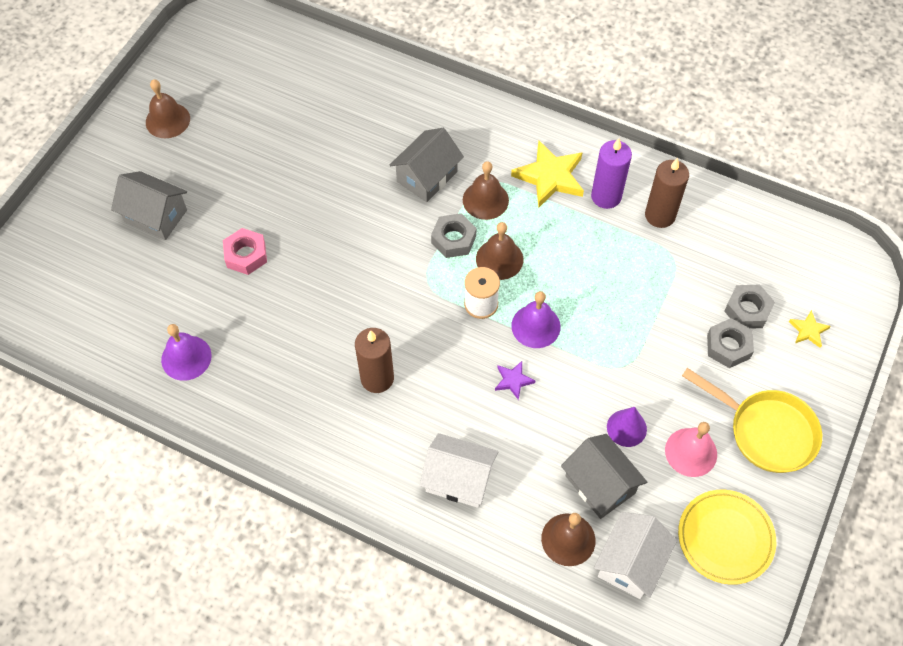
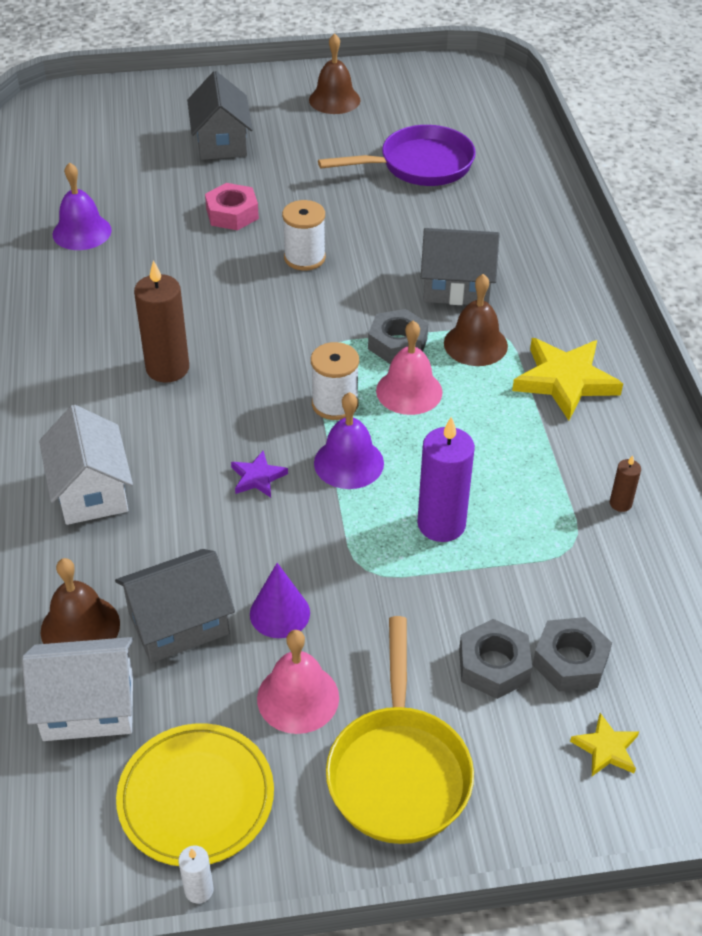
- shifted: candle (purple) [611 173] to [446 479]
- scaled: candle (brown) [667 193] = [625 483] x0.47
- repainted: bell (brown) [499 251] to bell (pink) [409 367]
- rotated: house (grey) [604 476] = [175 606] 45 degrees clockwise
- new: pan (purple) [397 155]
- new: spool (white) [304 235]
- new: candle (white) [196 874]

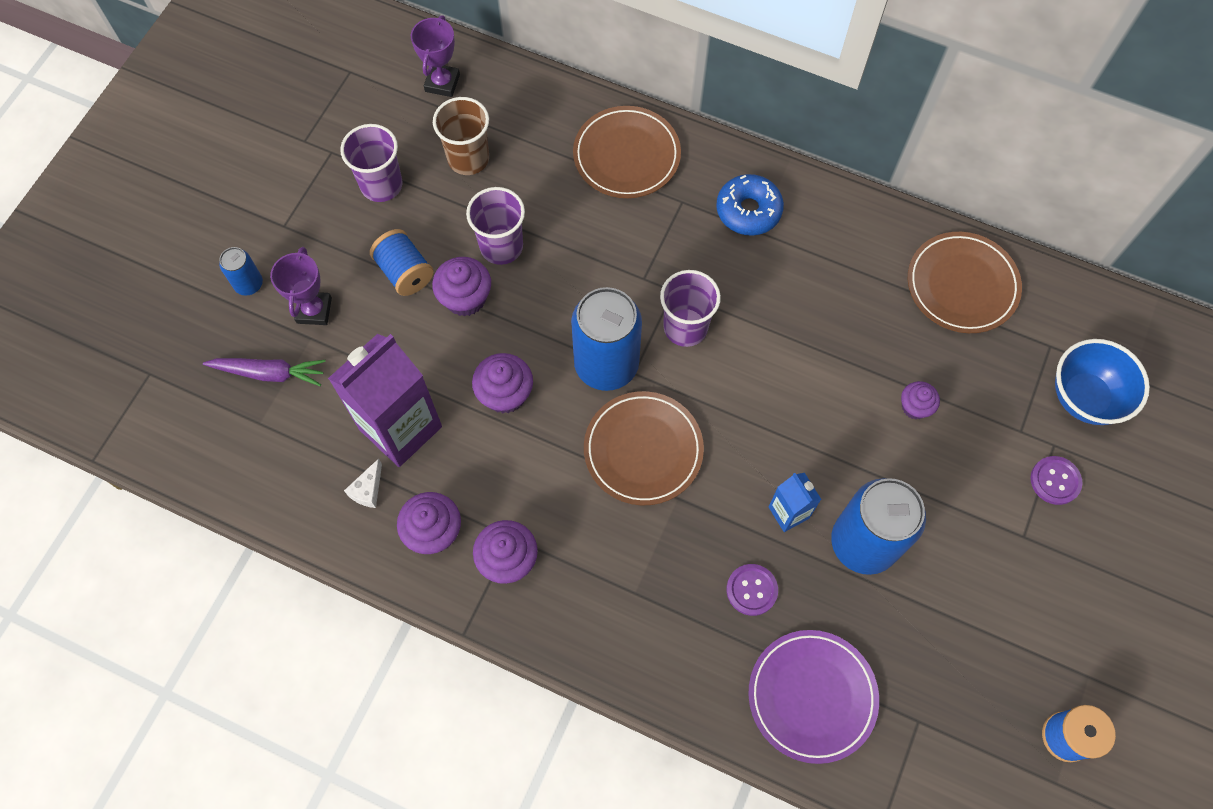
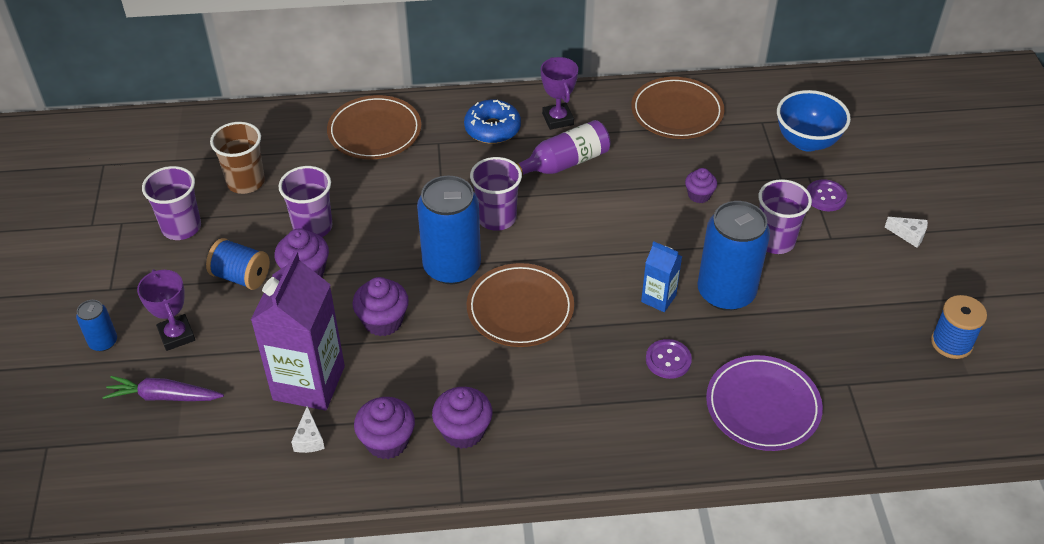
- shifted: trophy (purple) [435 56] to [559 93]
- rotated: carrot (purple) [264 372] = [163 388] 150 degrees counterclockwise
- new: bottle (purple) [563 148]
- new: cup (purple) [785 216]
- new: cheese (white) [906 232]

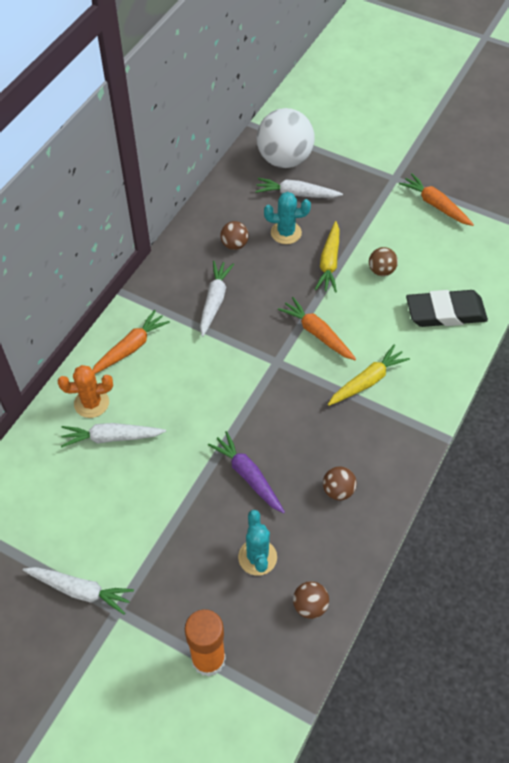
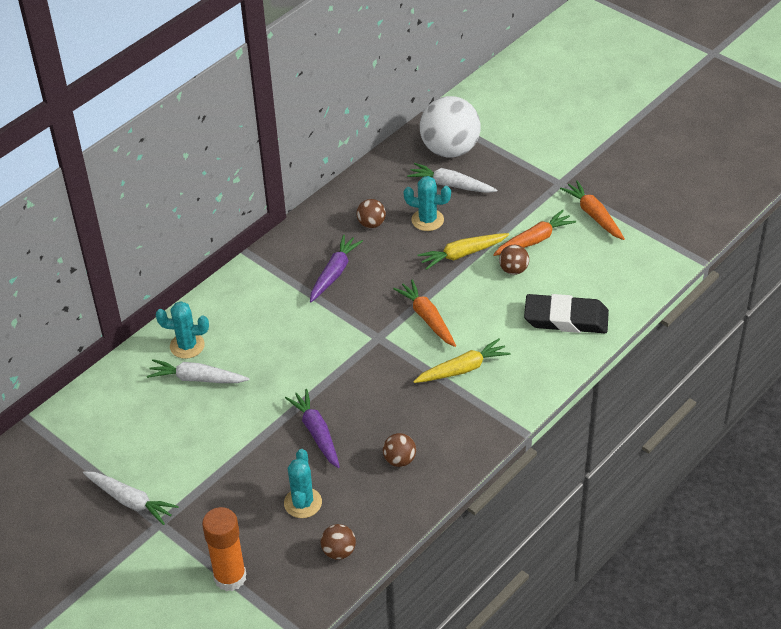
- rotated: carrot (yellow) [327 257] = [463 251] 45 degrees clockwise
- repainted: carrot (white) [217 299] to carrot (purple) [336 268]
- shifted: carrot (orange) [131 342] to [534 233]
- repainted: cactus (orange) [85 391] to cactus (turquoise) [182 330]

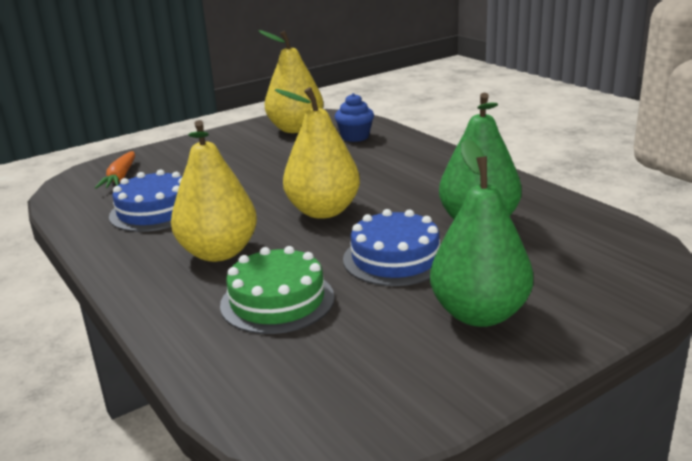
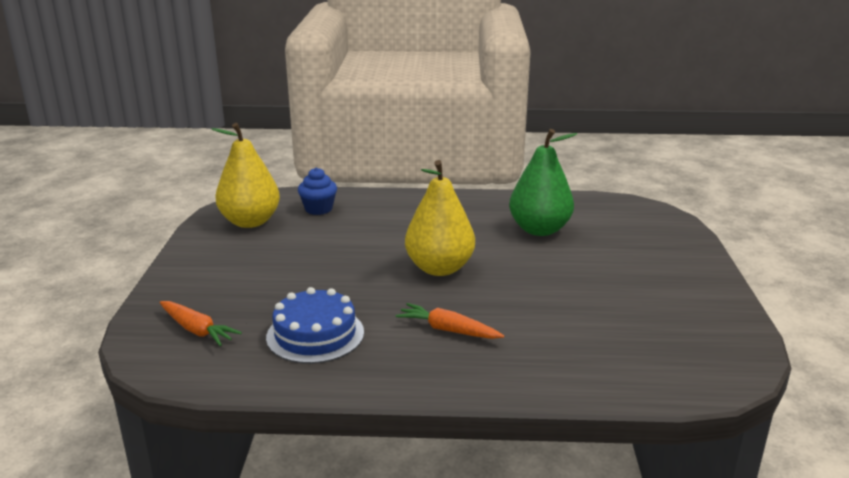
- swapped: pear (yellow) [214 191] to carrot (orange) [450 321]
- gone: pear (green) [481 233]
- gone: cake (blue) [392 247]
- gone: cake (green) [277 290]

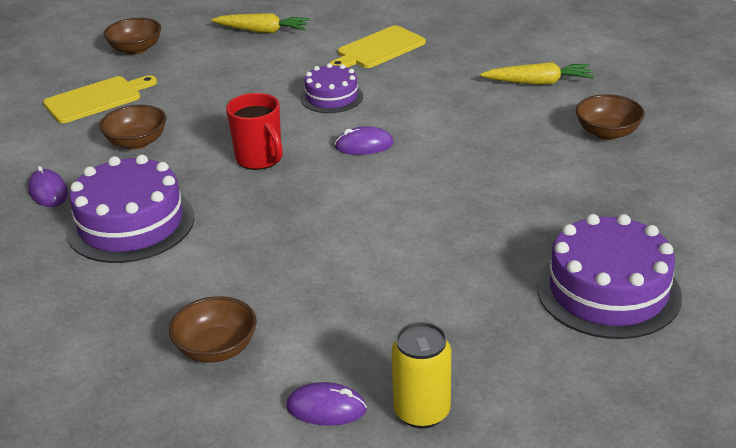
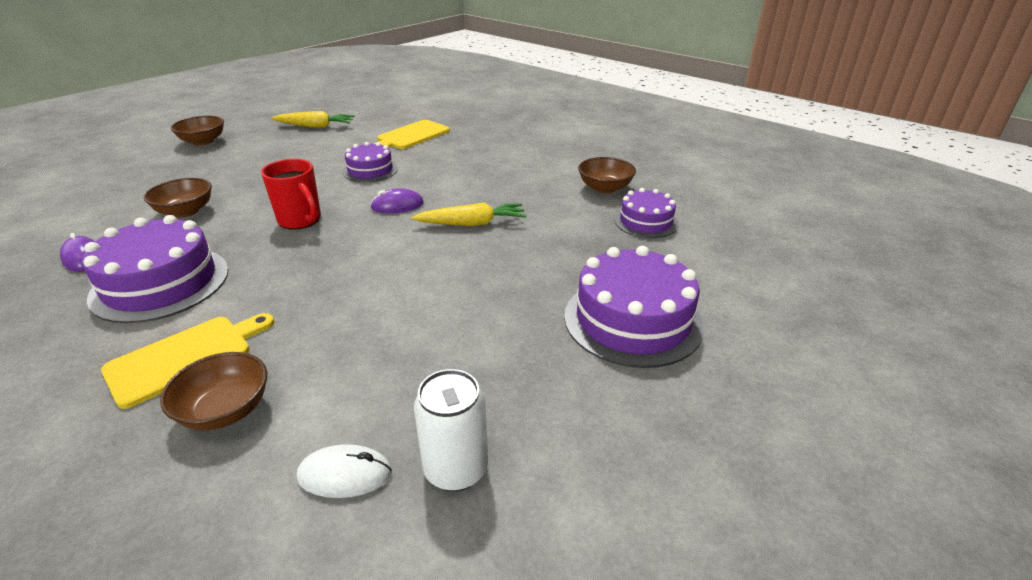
- shifted: carrot (yellow) [537 73] to [468 214]
- shifted: cutting board (yellow) [100 99] to [188 361]
- repainted: can (yellow) [421 375] to can (white) [451 430]
- repainted: mouse (purple) [326 404] to mouse (white) [344 471]
- new: cake (purple) [646 213]

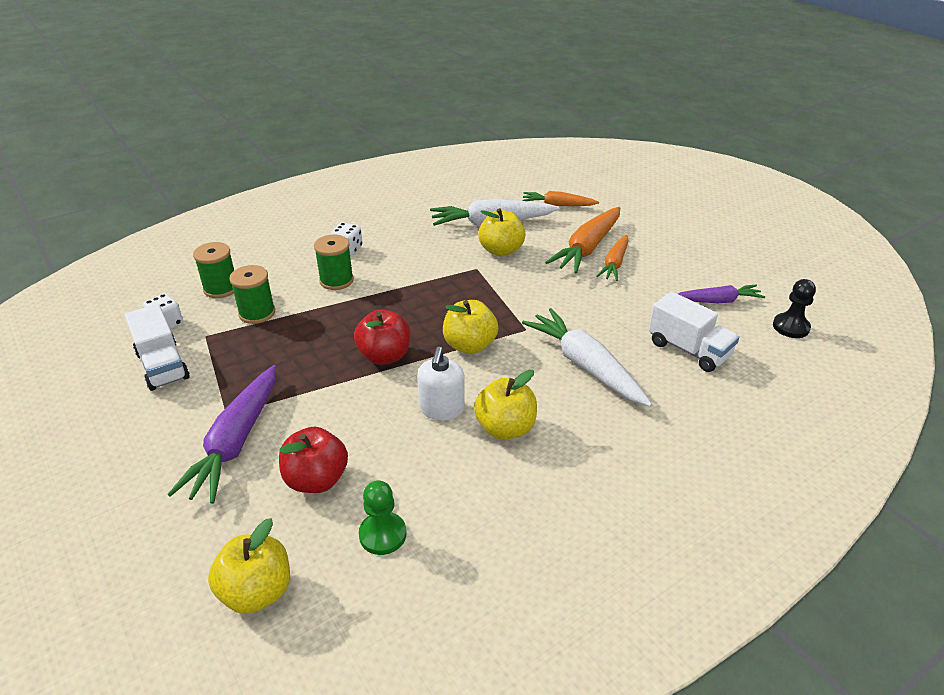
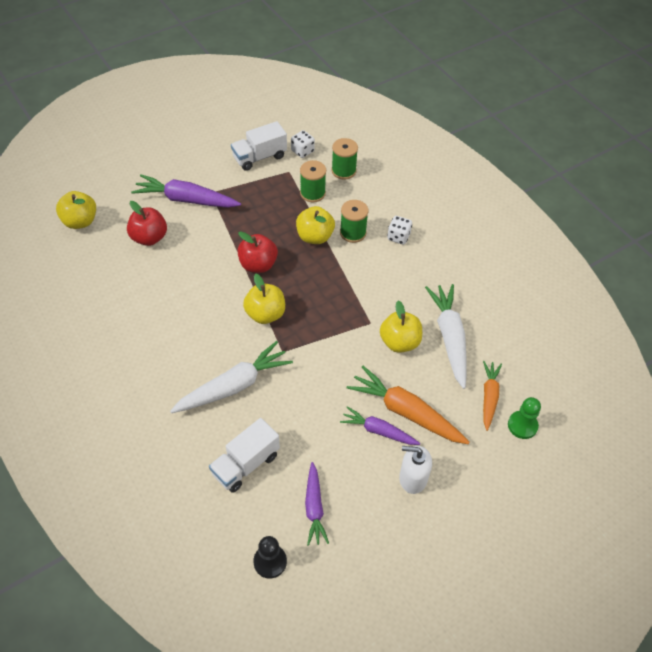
- repainted: carrot (orange) [612 258] to carrot (purple) [380 425]
- shifted: soap dispenser (white) [441 383] to [415 470]
- shifted: apple (yellow) [505 405] to [315 225]
- shifted: pawn (green) [382 517] to [524 418]

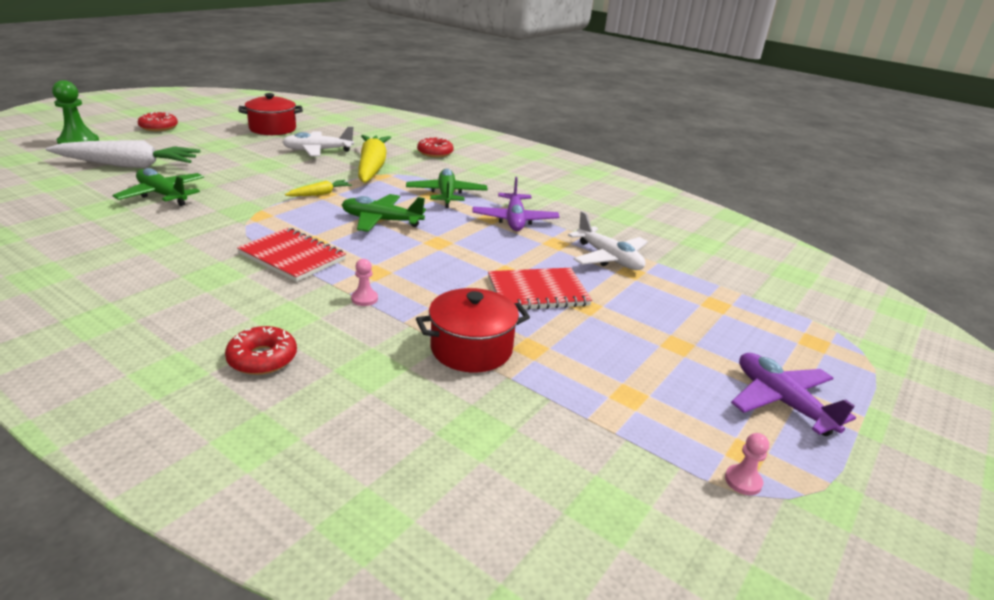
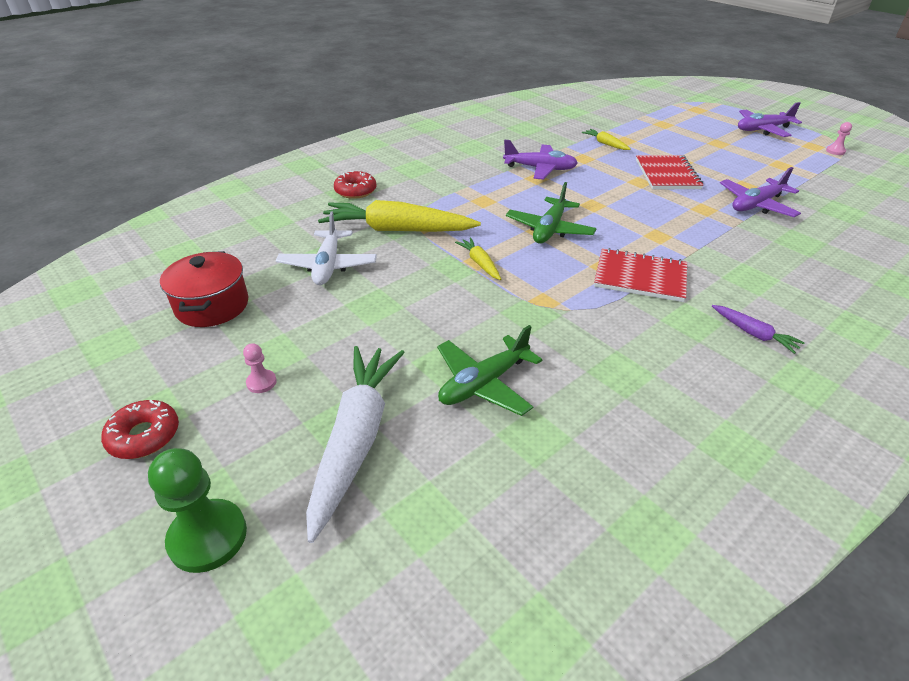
- gone: plane (green) [447 188]
- swapped: plane (white) [608 240] to carrot (yellow) [606 139]
- rotated: notebook (red) [291 255] = [640 275] 60 degrees clockwise
- shifted: pawn (pink) [364 282] to [260 368]
- swapped: pot (red) [473 330] to plane (purple) [760 192]
- gone: donut (red) [261 350]
- new: carrot (purple) [758 329]

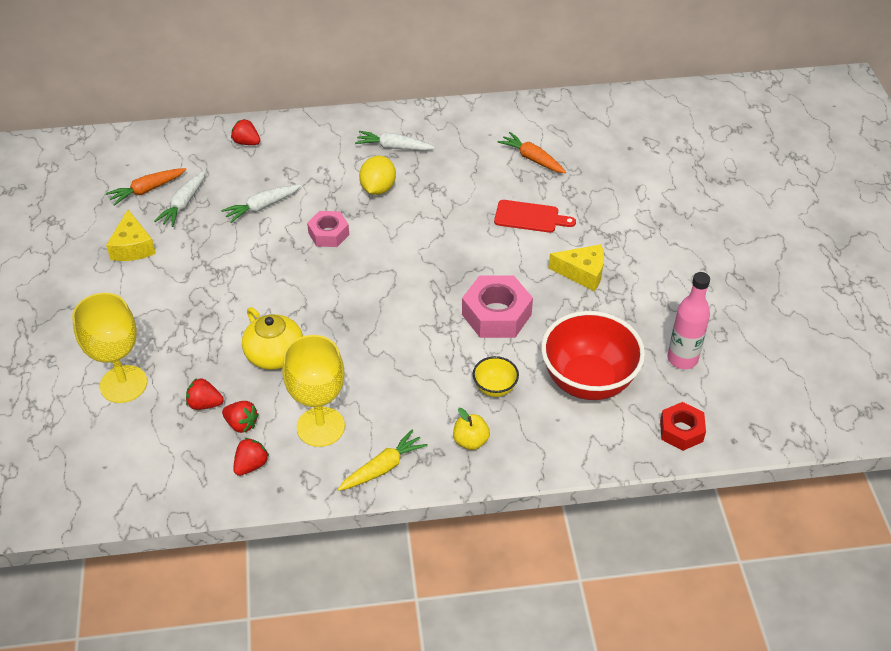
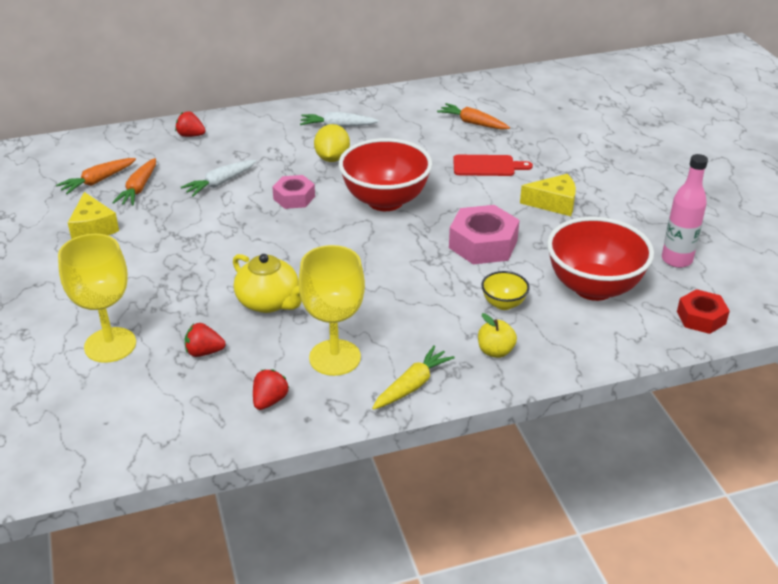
- repainted: carrot (white) [179 199] to carrot (orange) [134 182]
- gone: strawberry (red) [240 417]
- new: bowl (red) [385 174]

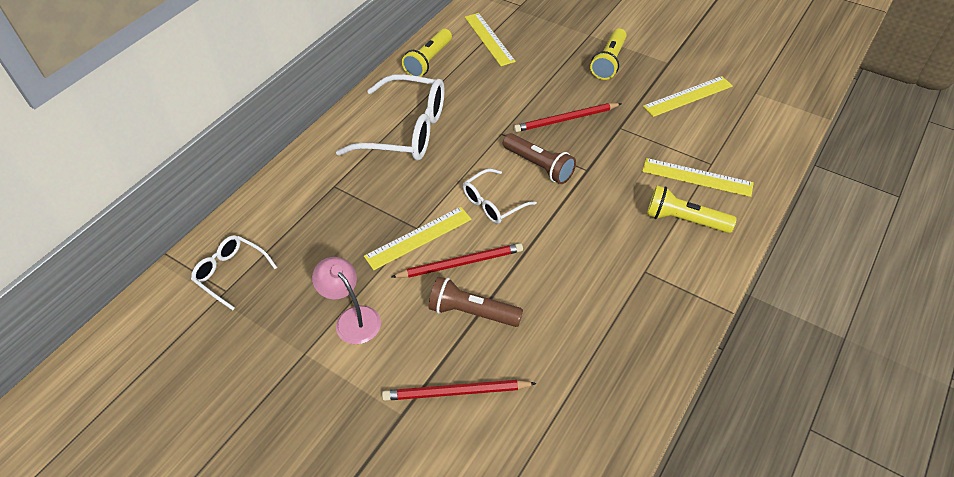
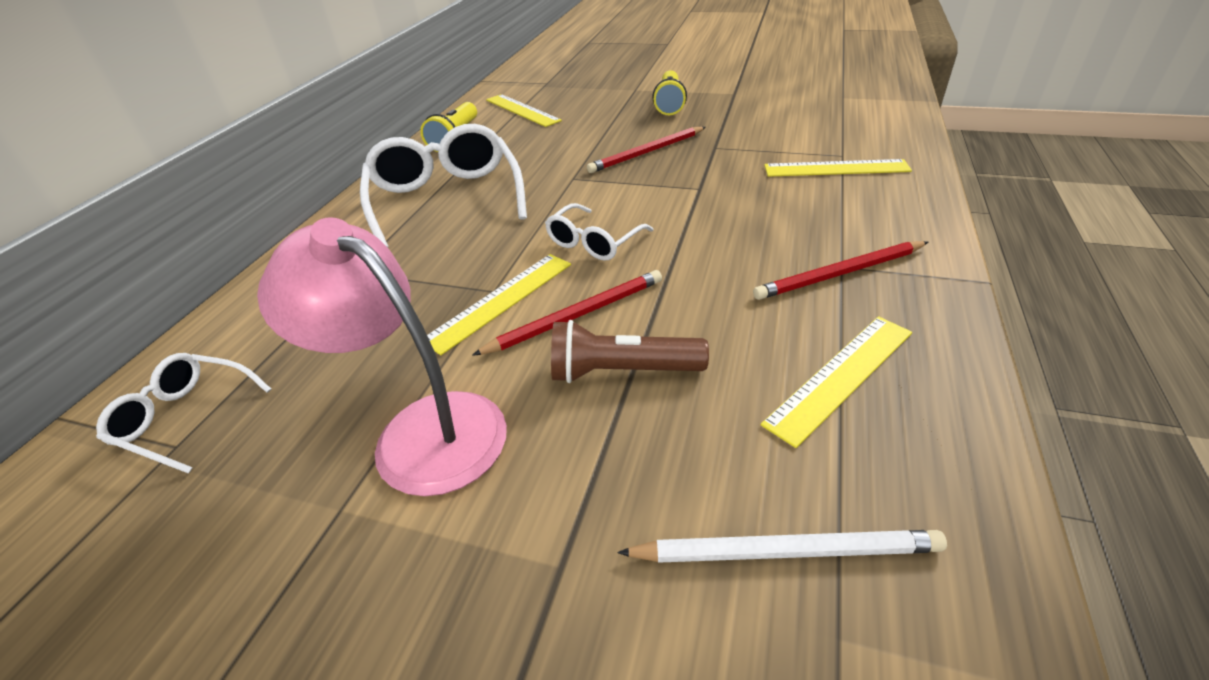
- rotated: glasses (white) [390 117] = [443 185] 105 degrees counterclockwise
- shifted: ruler (yellow) [688 96] to [836 382]
- gone: flashlight (brown) [539 158]
- gone: flashlight (yellow) [692 209]
- scaled: lamp (pink) [346 300] = [382 356] x1.59
- shifted: pencil (red) [459 390] to [840 270]
- new: pencil (white) [782 546]

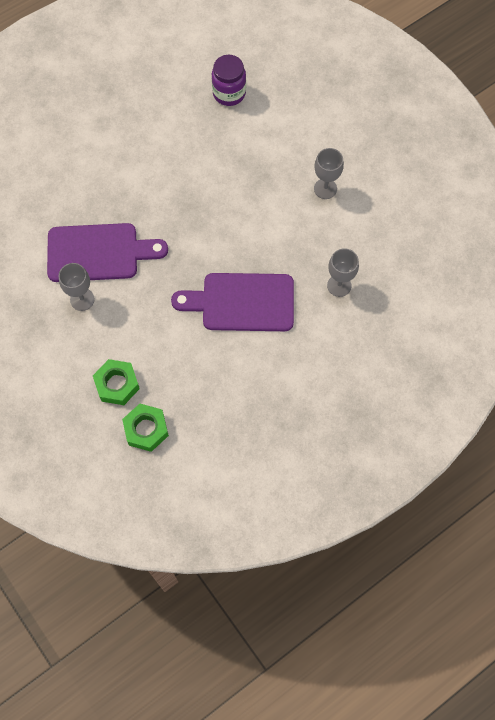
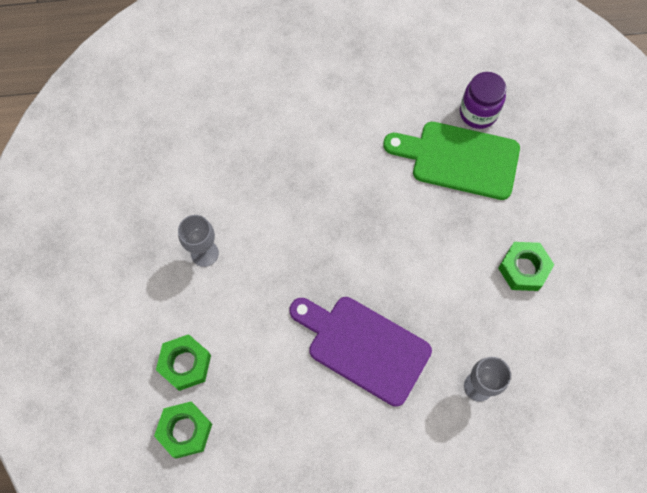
- swapped: goblet (grey) [329 173] to nut (green) [526 266]
- gone: cutting board (purple) [107 252]
- new: cutting board (green) [451 161]

